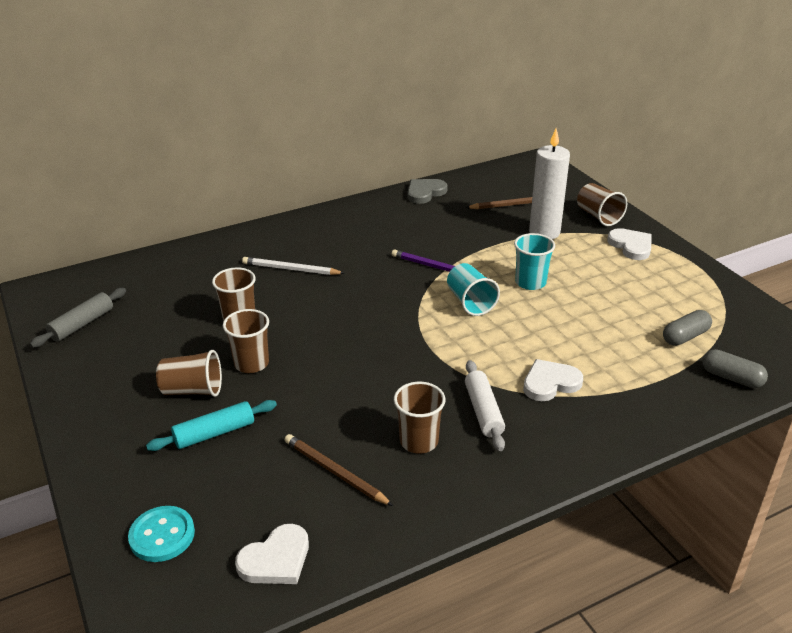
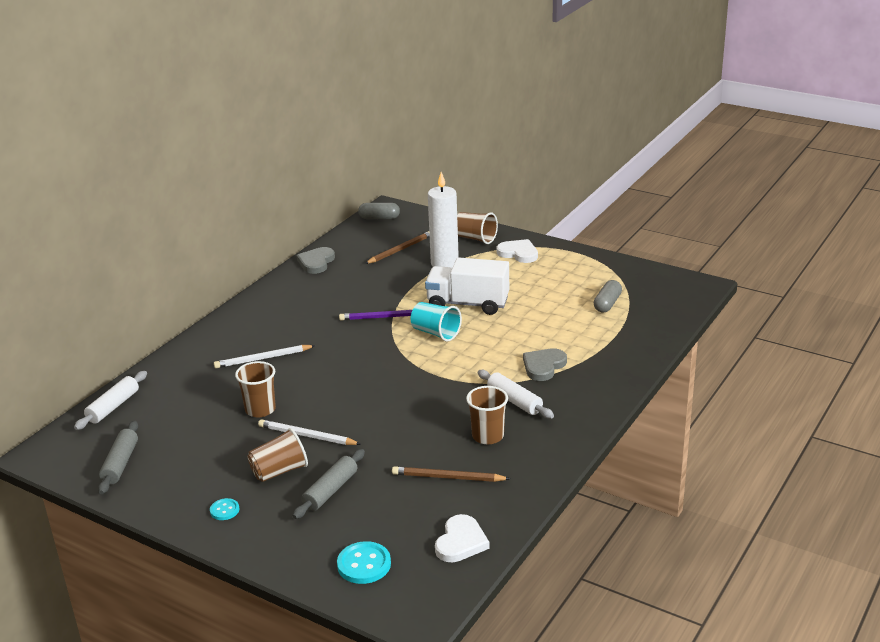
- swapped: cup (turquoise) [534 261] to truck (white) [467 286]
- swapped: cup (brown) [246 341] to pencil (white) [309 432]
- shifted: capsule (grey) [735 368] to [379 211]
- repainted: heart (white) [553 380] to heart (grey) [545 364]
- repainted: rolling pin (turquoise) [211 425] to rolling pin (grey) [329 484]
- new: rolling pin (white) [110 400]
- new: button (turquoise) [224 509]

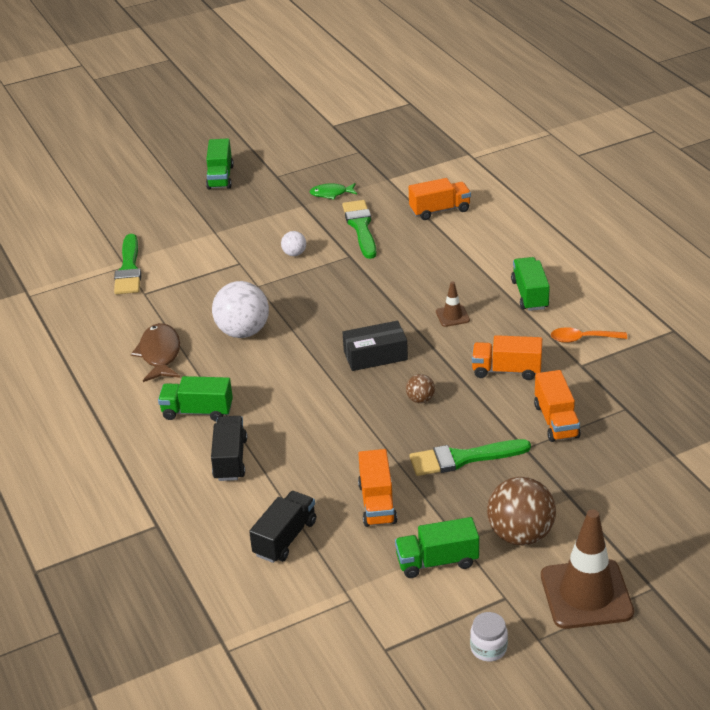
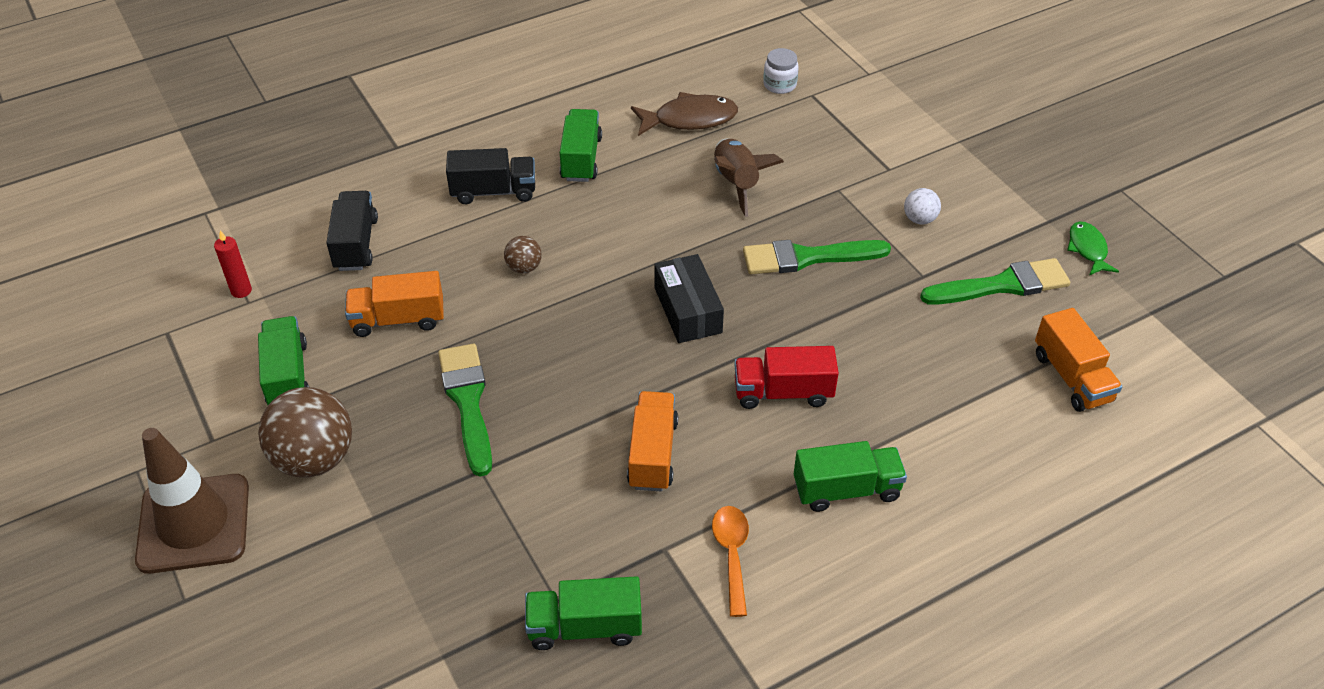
- shifted: truck (green) [220 164] to [583 613]
- shifted: brush (green) [127 264] to [817 257]
- swapped: ball (white) [240 309] to rocket (brown) [749 177]
- swapped: traffic cone (brown) [453 304] to truck (red) [786 377]
- gone: truck (orange) [557 406]
- shifted: ball (brown) [420 388] to [523 254]
- rotated: truck (black) [282 527] = [352 231] 120 degrees counterclockwise
- shifted: jar (white) [489 636] to [781 71]
- new: candle (red) [233 264]

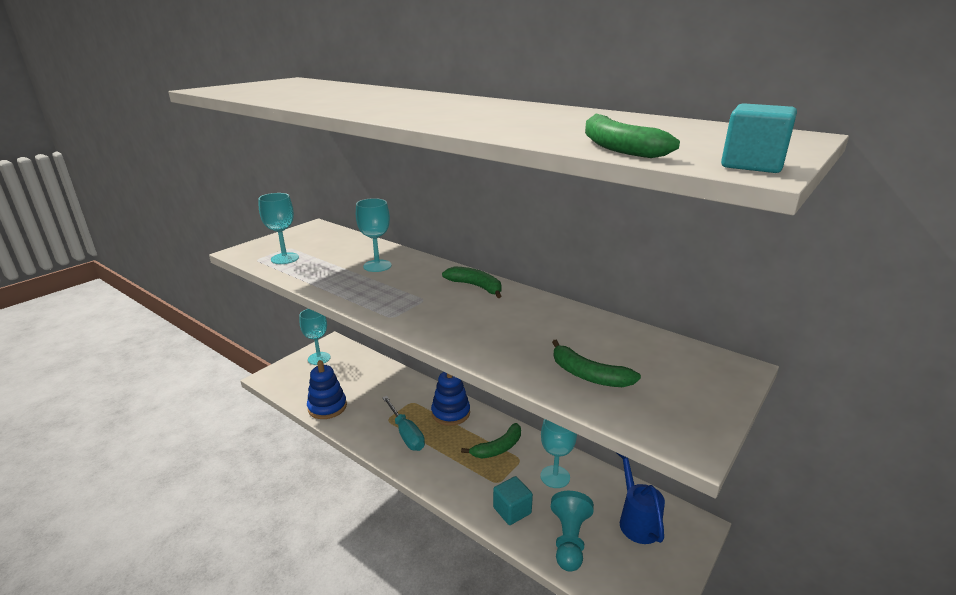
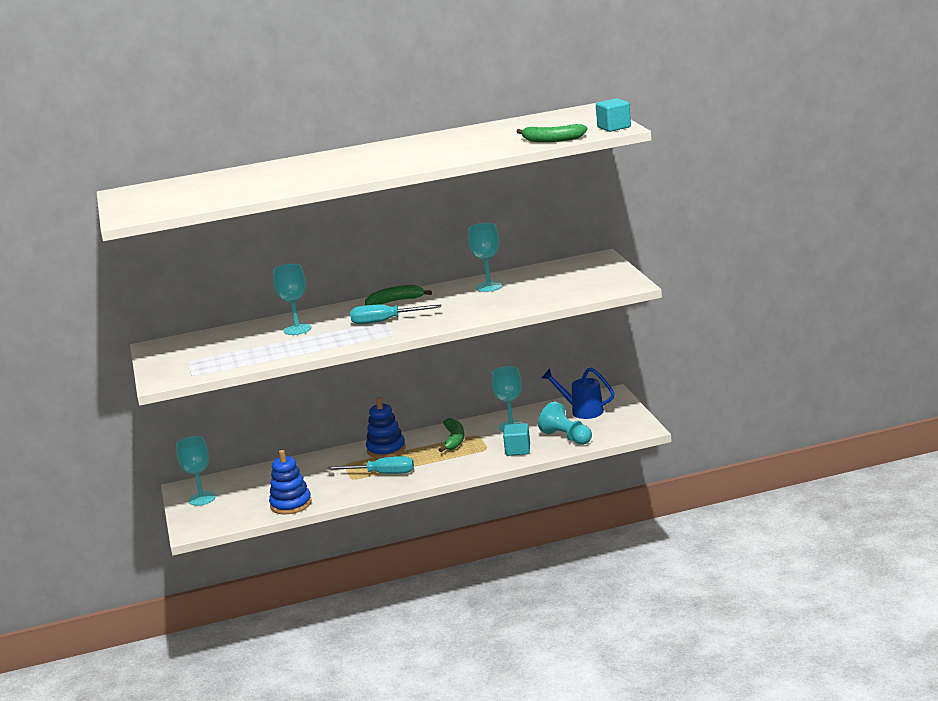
- shifted: goblet (turquoise) [278 228] to [485 257]
- gone: banana (green) [596 363]
- new: screwdriver (turquoise) [395 314]

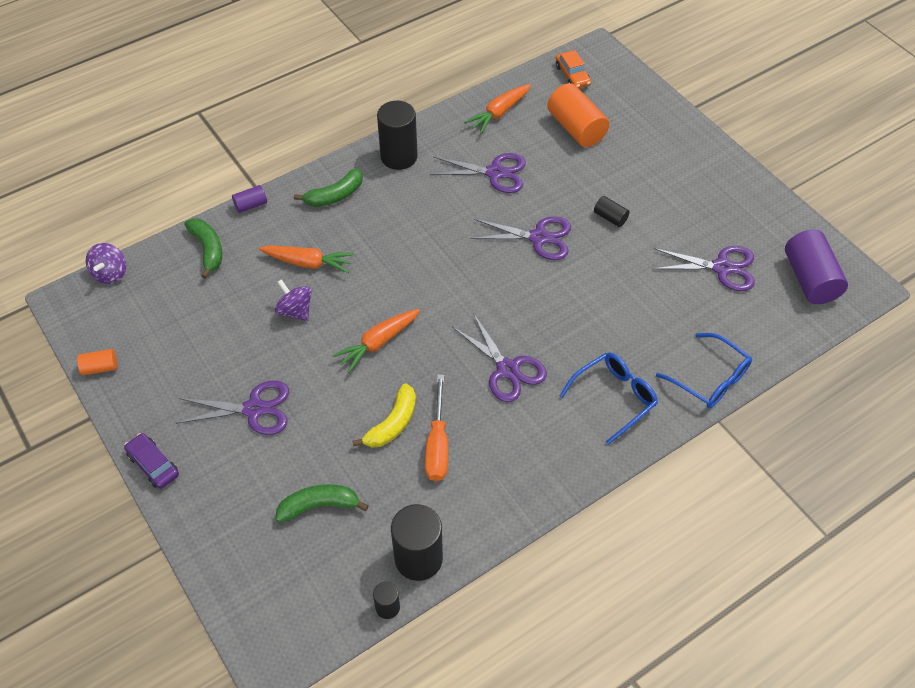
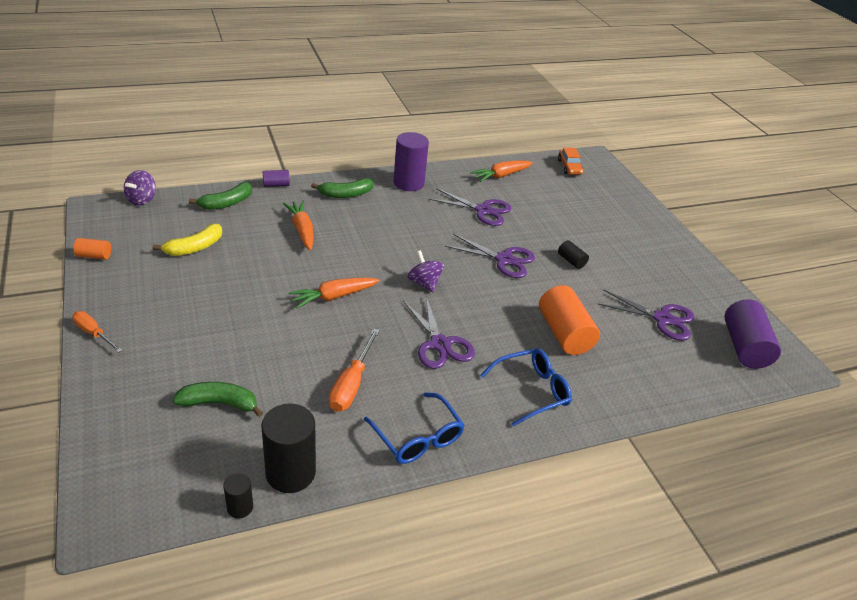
- shifted: cylinder (orange) [578 115] to [569 320]
- repainted: cylinder (black) [397 135] to cylinder (purple) [411 161]
- rotated: banana (green) [203 248] = [220 196] 60 degrees clockwise
- rotated: carrot (orange) [306 259] = [298 225] 135 degrees counterclockwise
- shifted: spinning top (purple) [293 300] to [426 271]
- shifted: glasses (blue) [704 371] to [414 428]
- gone: scissors (purple) [232 407]
- shifted: banana (yellow) [384 415] to [187 240]
- swapped: car (purple) [151 461] to screwdriver (orange) [97 332]

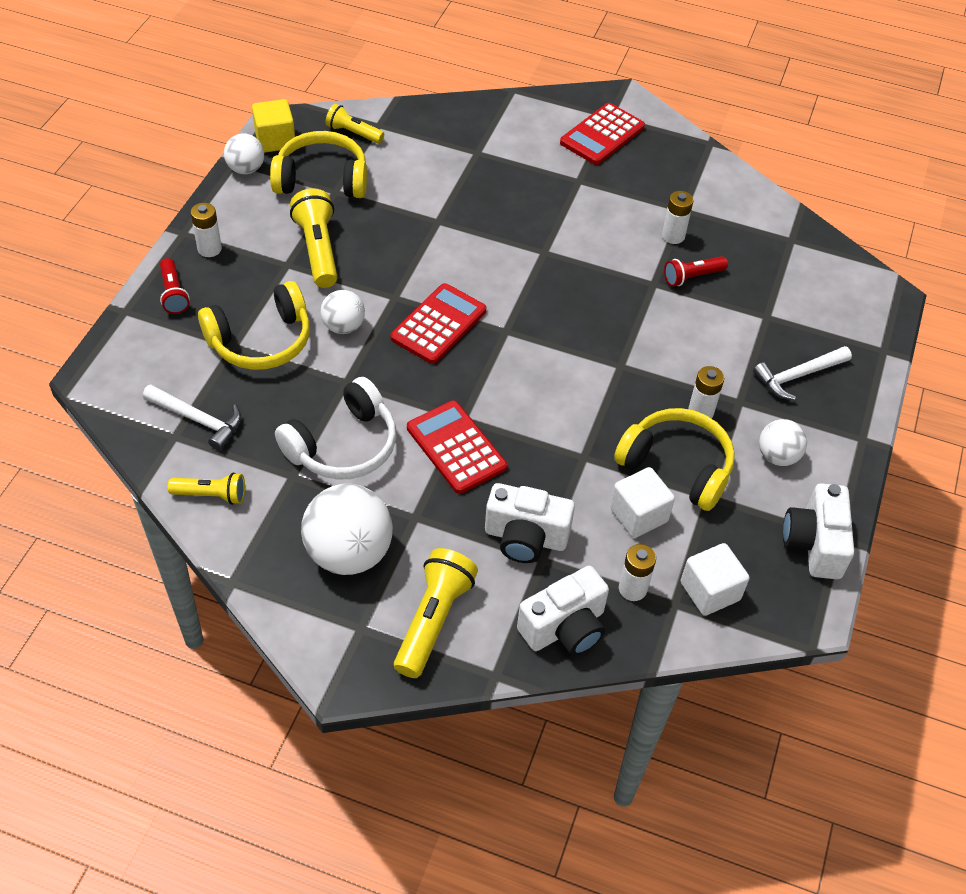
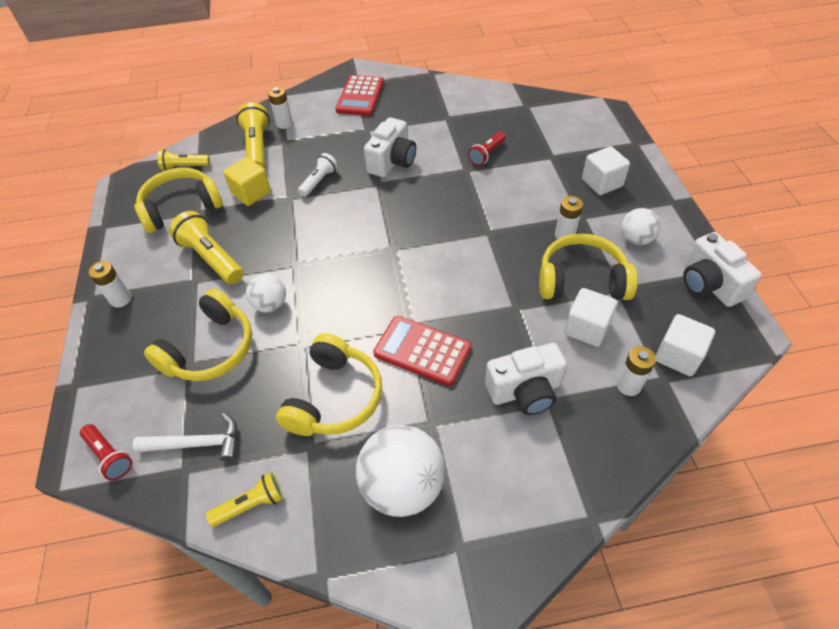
- shifted: cube (yellow) [273 126] to [247 181]
- gone: ball (white) [244 153]
- shifted: battery (white) [678 217] to [280 108]
- shifted: flashlight (red) [175 286] to [106 452]
- gone: calculator (red) [438 323]
- swapped: hammer (white) [802 373] to cube (white) [606 170]
- repainted: headphones (white) [336 428] to headphones (yellow) [329 384]
- shifted: flashlight (yellow) [436 613] to [253 135]
- shifted: camera (white) [563 611] to [390 147]
- new: flashlight (white) [318 175]

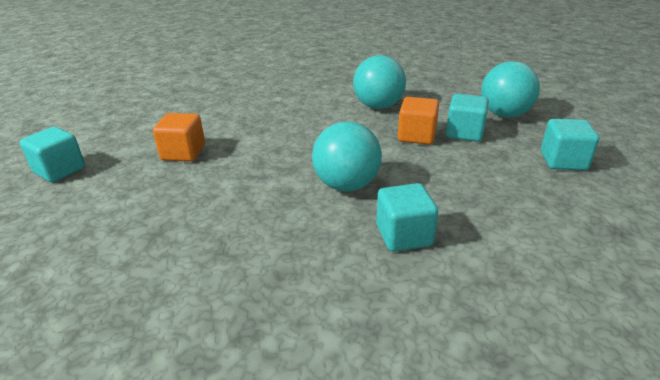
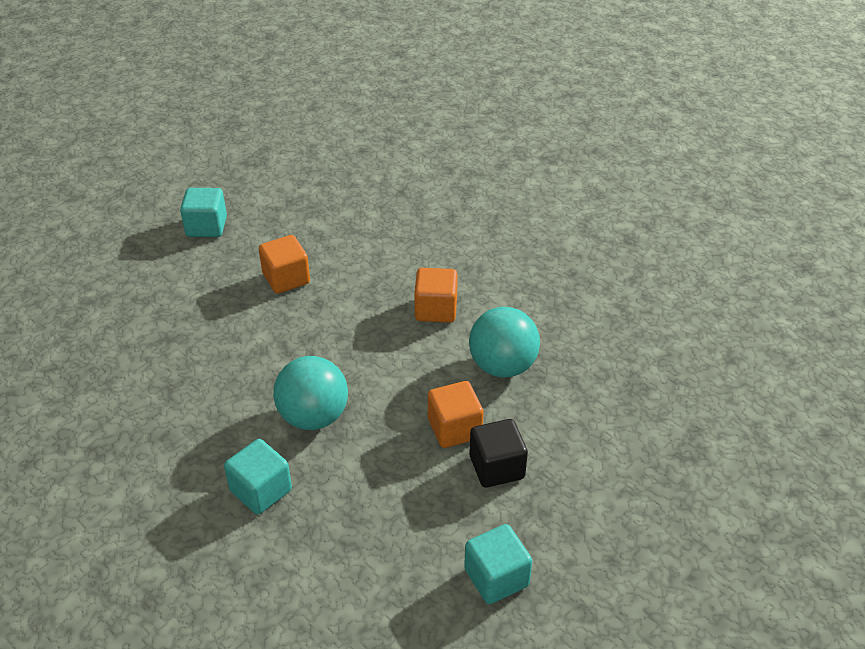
- gone: ball (turquoise) [510 89]
- repainted: cube (turquoise) [467 118] to cube (black) [499 453]
- new: cube (orange) [436 295]

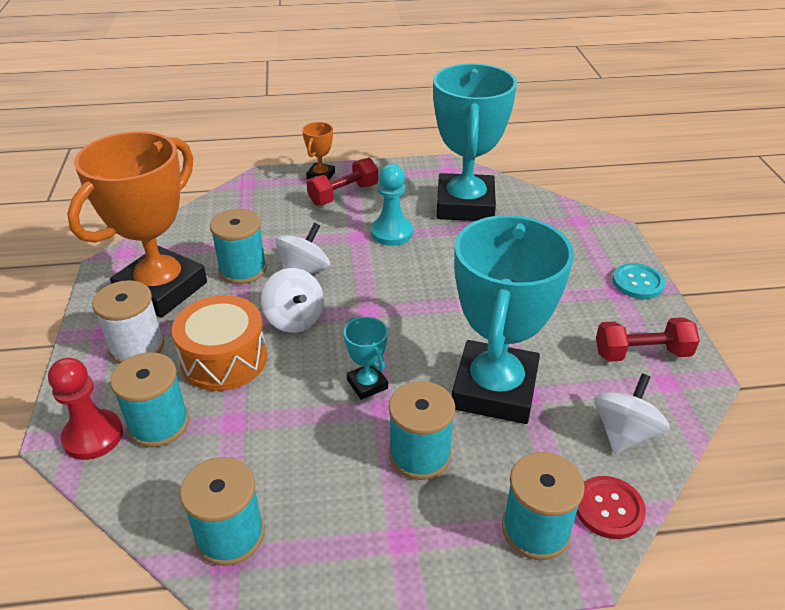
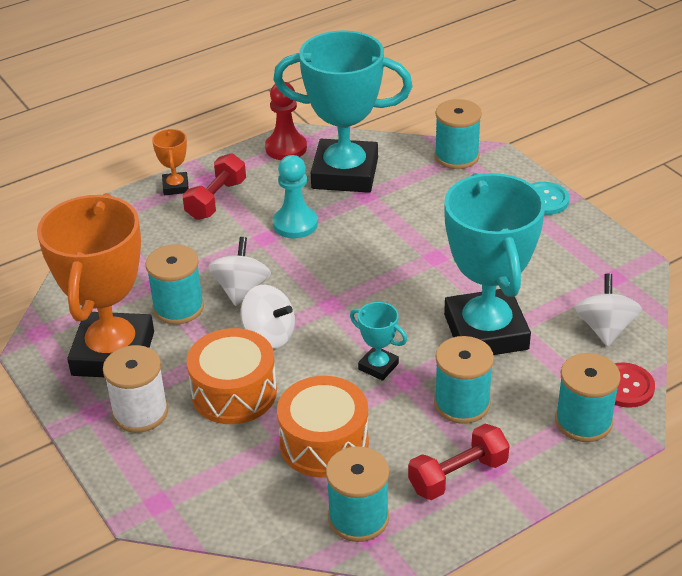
- rotated: trophy (turquoise) [475 142] = [342 112] 60 degrees counterclockwise
- shifted: dumbbell (red) [648 339] to [459 462]
- shifted: spool (turquoise) [149 399] to [458 134]
- shifted: pawn (red) [85 409] to [286 121]
- new: drum (orange) [323 427]

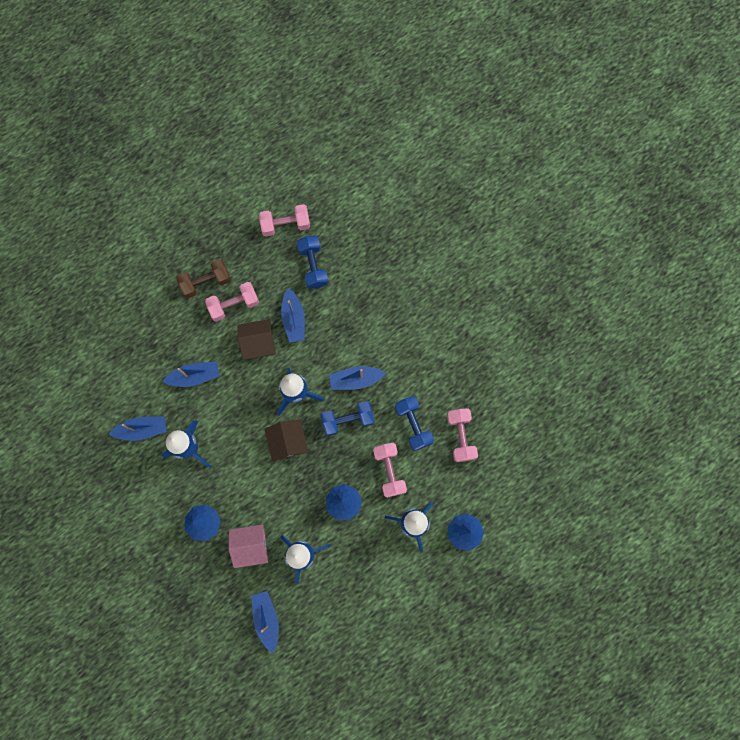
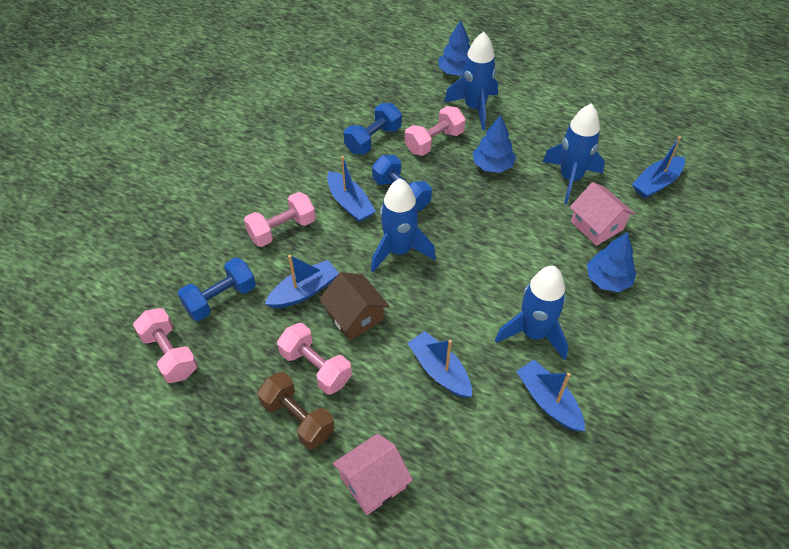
- shifted: dumbbell (pink) [462 435] to [280 219]
- gone: house (brown) [287 440]
- new: house (pink) [373 474]

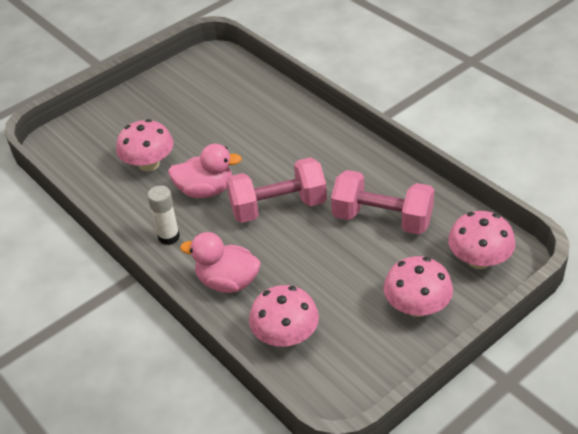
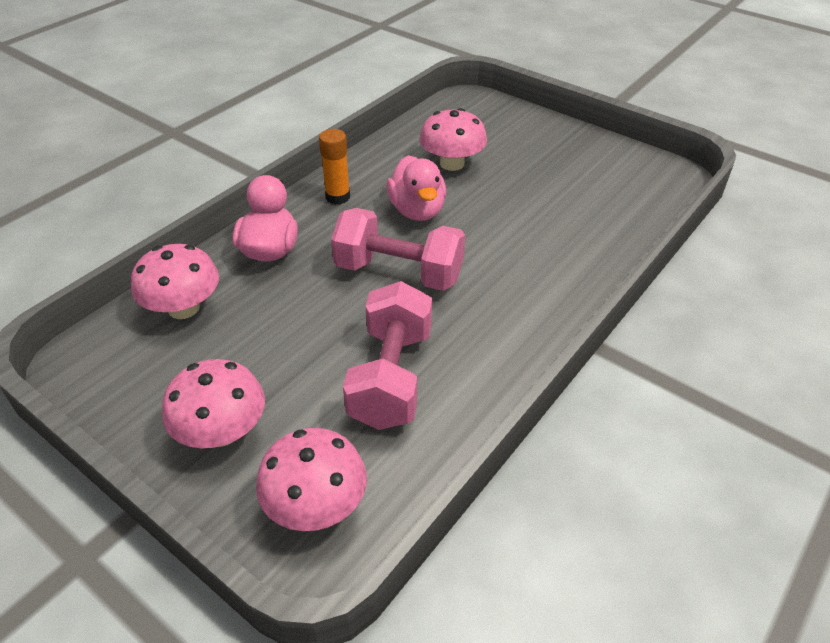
- rotated: dumbbell (pink) [276 190] = [398 249] 45 degrees counterclockwise
- repainted: glue stick (white) [163 215] to glue stick (orange) [334 167]

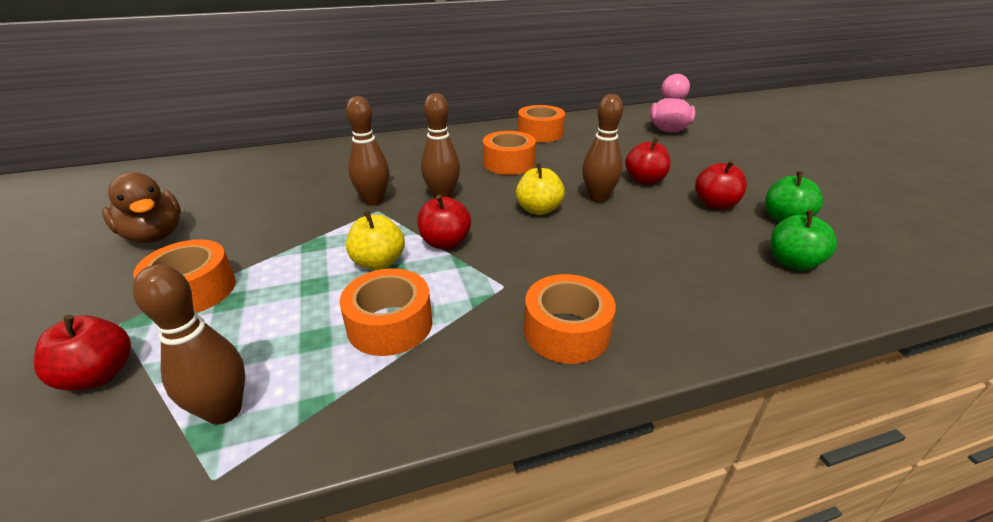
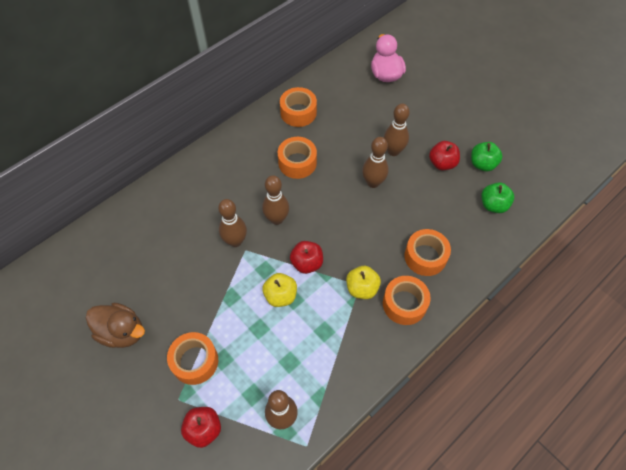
- swapped: apple (red) [648 161] to bowling pin (brown) [397 129]
- shifted: apple (yellow) [540 189] to [363 282]
- shifted: tape (orange) [386 312] to [427 252]

